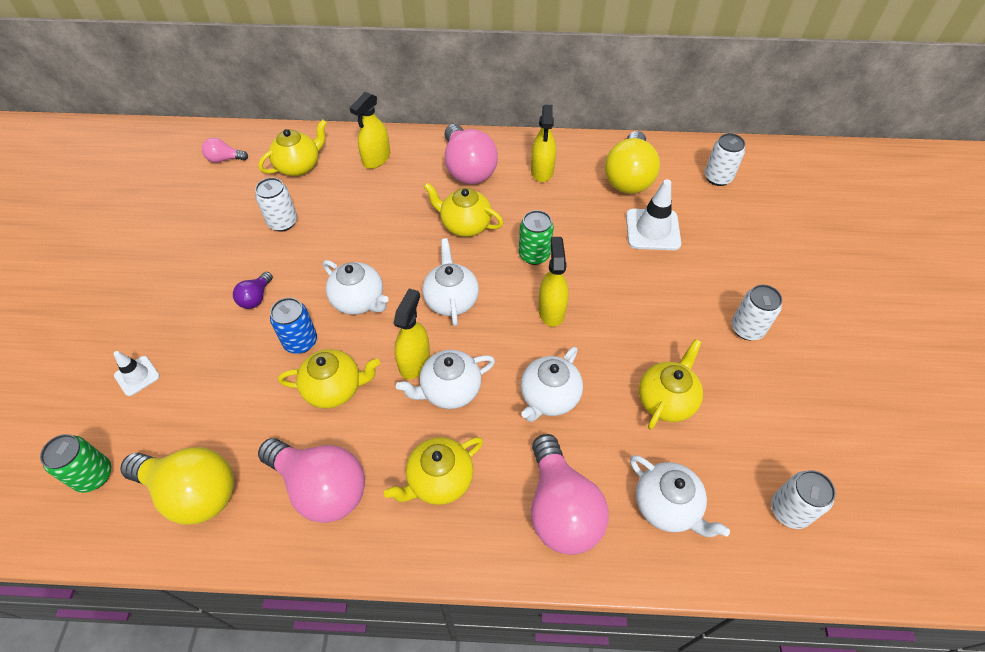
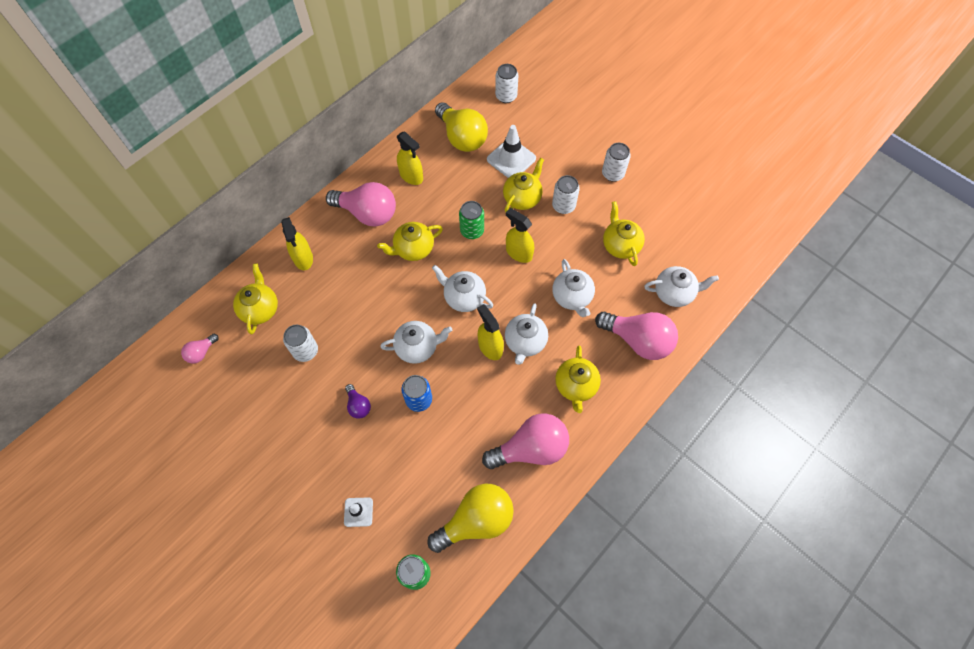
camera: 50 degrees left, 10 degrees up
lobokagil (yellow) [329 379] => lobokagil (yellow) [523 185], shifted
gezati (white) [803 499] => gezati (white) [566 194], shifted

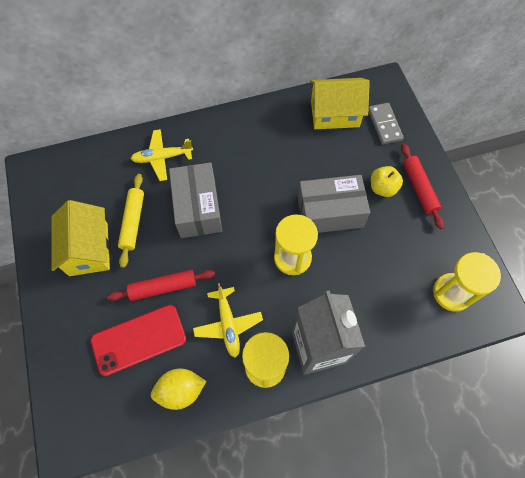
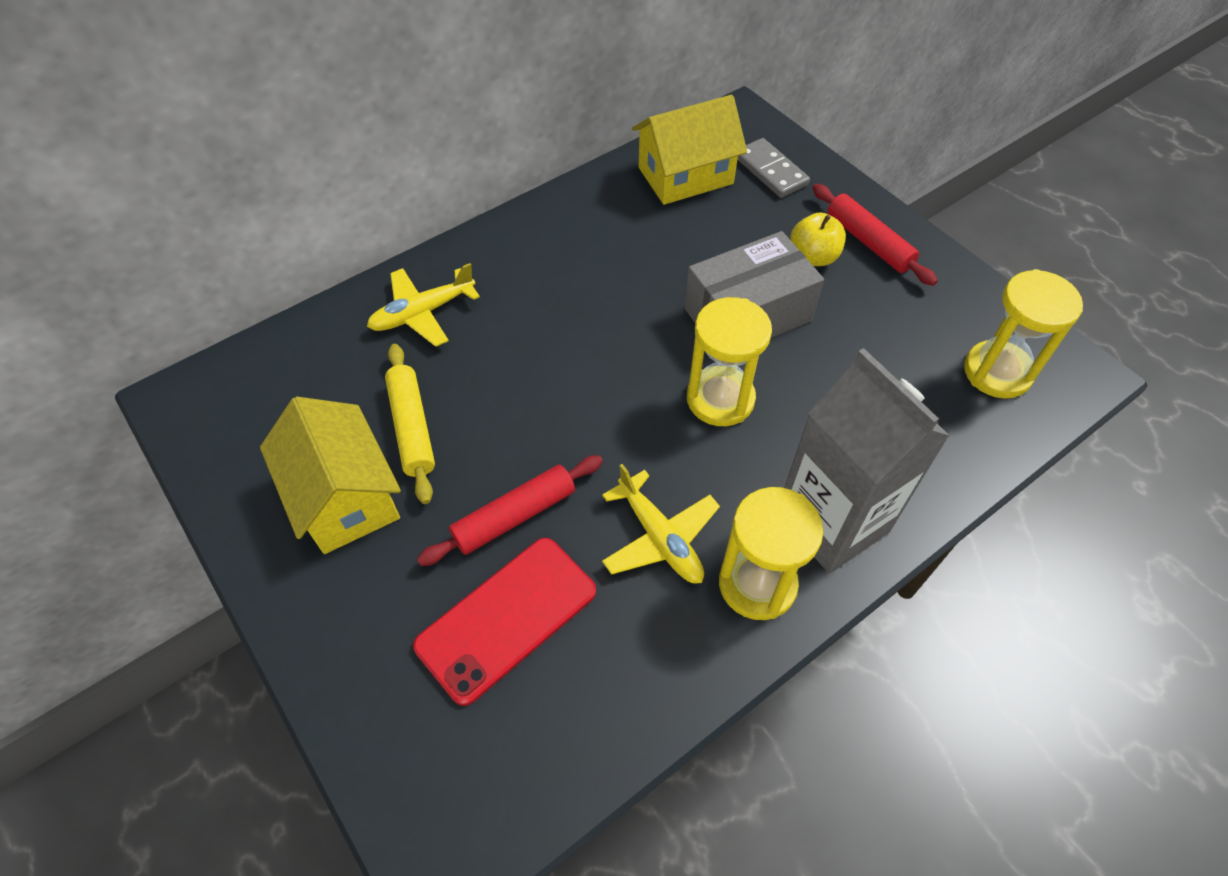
camera: 20 degrees left, 10 degrees down
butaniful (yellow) [178 389] => nothing
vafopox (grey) [195 200] => nothing

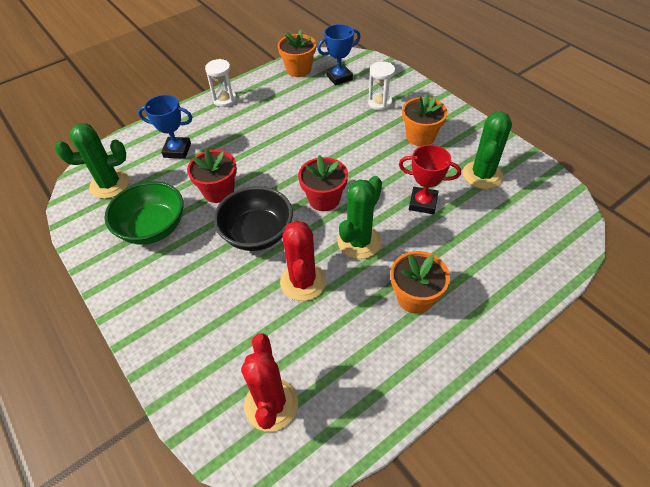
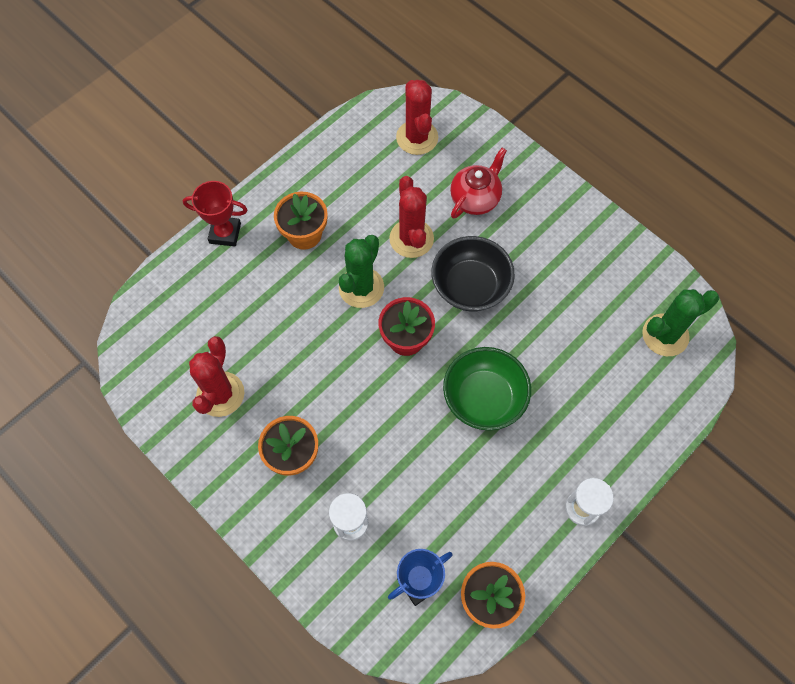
camera: 170 degrees right, 15 degrees up
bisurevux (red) [430 179] => bisurevux (red) [215 213], shifted
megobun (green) [487 150] => megobun (red) [216 376]
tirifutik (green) [144 213] => tirifutik (green) [487 388], shifted
nothing => lobokagil (red) [478 183]
bisurevux (blue) [165 127] => nothing
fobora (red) [212 176] => nothing

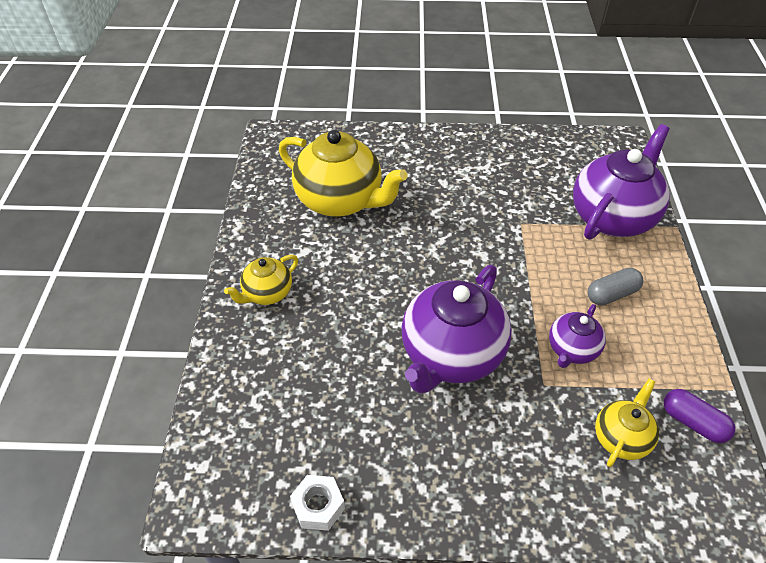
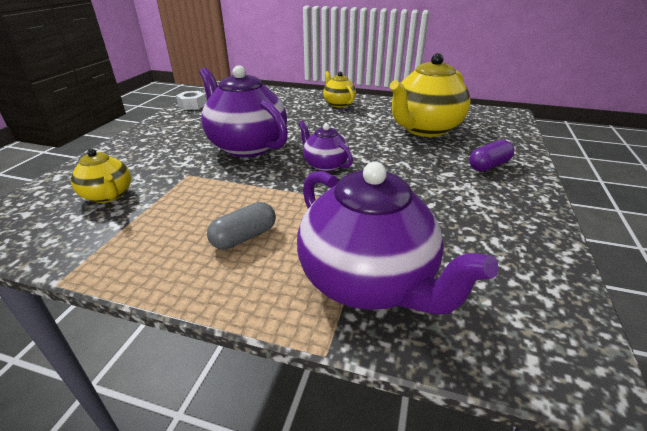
camera: 105 degrees right, 15 degrees down
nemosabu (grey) [615 286] => nemosabu (grey) [241 226], 60 degrees clockwise
lobokagil (purple) [577 336] => lobokagil (purple) [325 146], shifted
nemosabu (purple) [699 416] => nemosabu (purple) [491 156], shifted

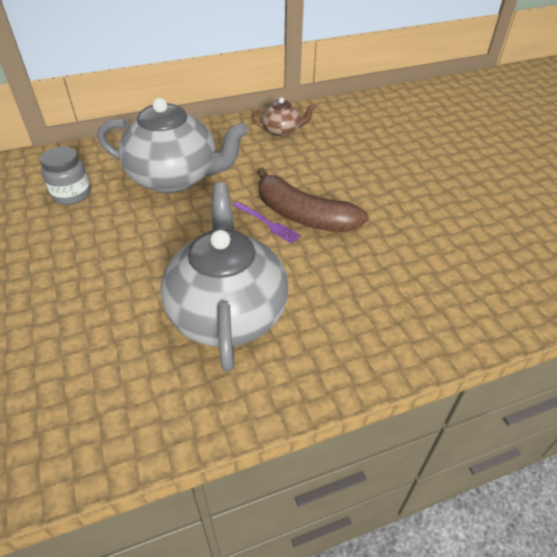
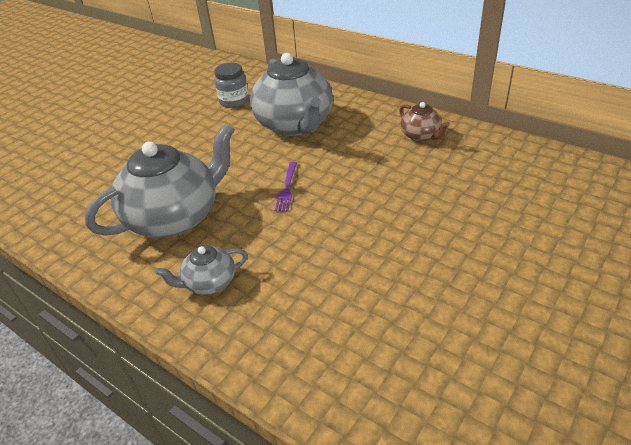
camera: 60 degrees right, 5 degrees down
nothing => lobokagil (grey) [201 270]
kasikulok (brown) [312 200] => nothing

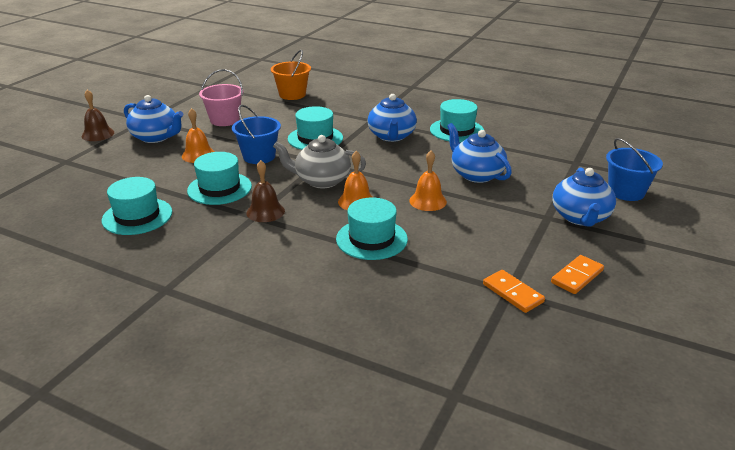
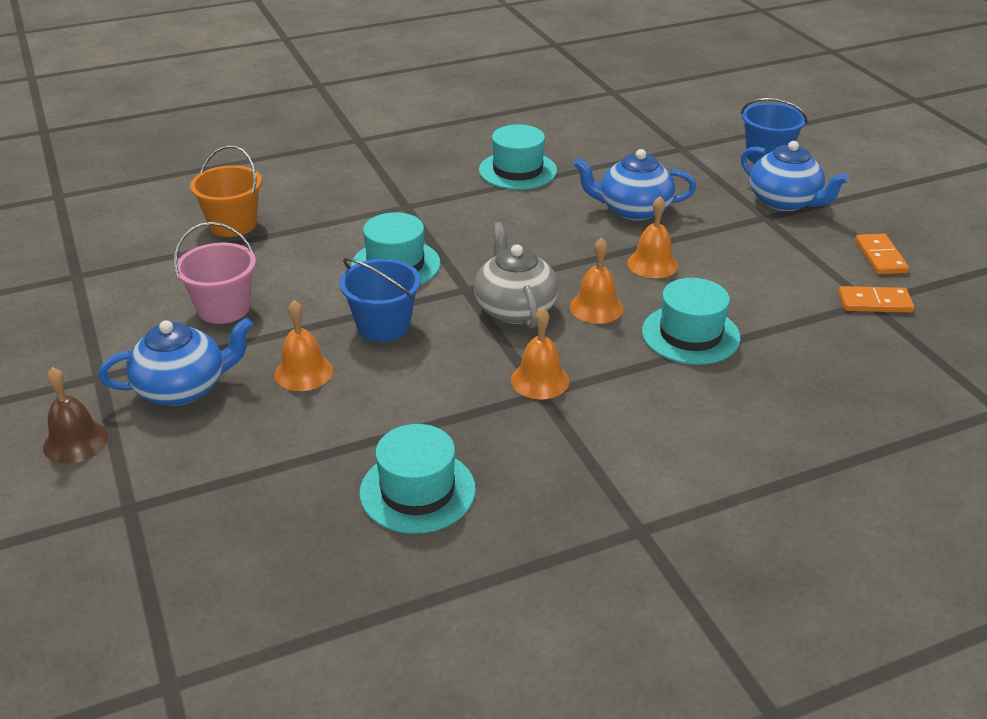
camera: 50 degrees left, 5 degrees up
lobokagil (grey) [319 161] => lobokagil (grey) [516 275], 120 degrees clockwise
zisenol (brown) [265 191] => zisenol (orange) [540 354]
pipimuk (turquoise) [219 178] => nothing
lobokagil (blue) [392 118] => nothing

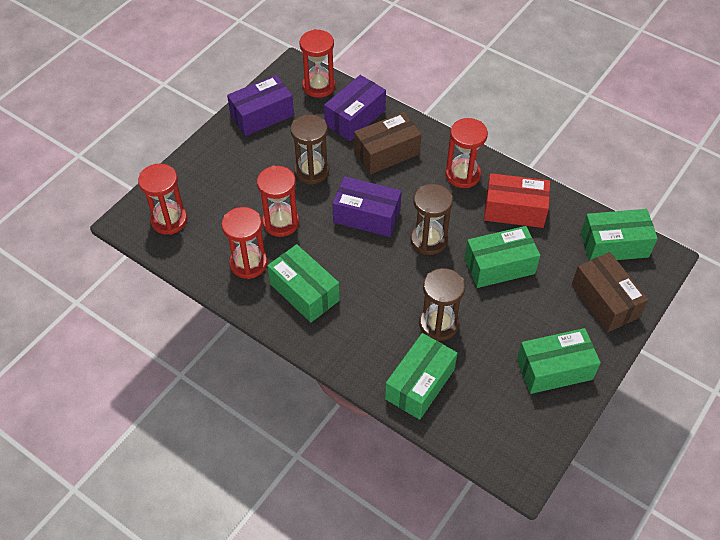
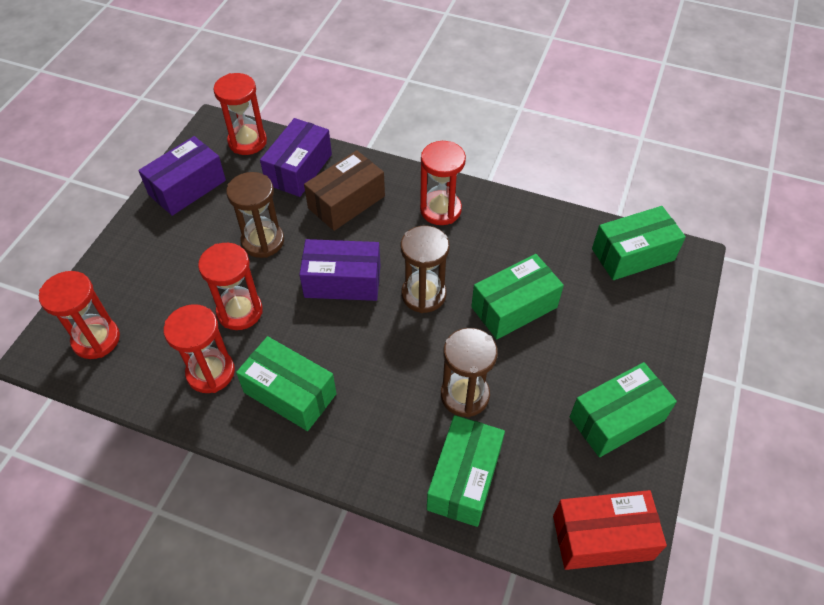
camera: 15 degrees left, 0 degrees up
vafopox (red) [517 200] => vafopox (red) [610 530], shifted
vafopox (brown) [610 292] => nothing

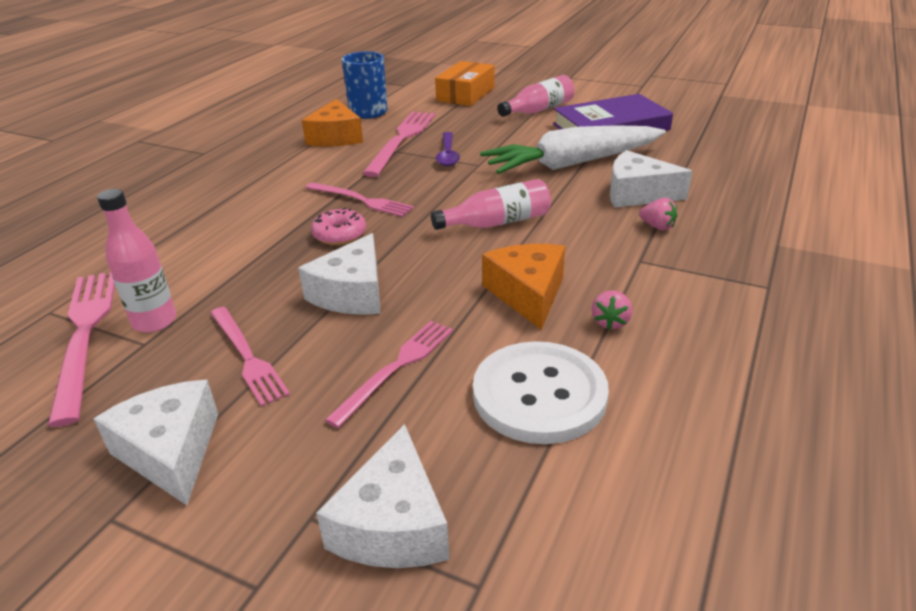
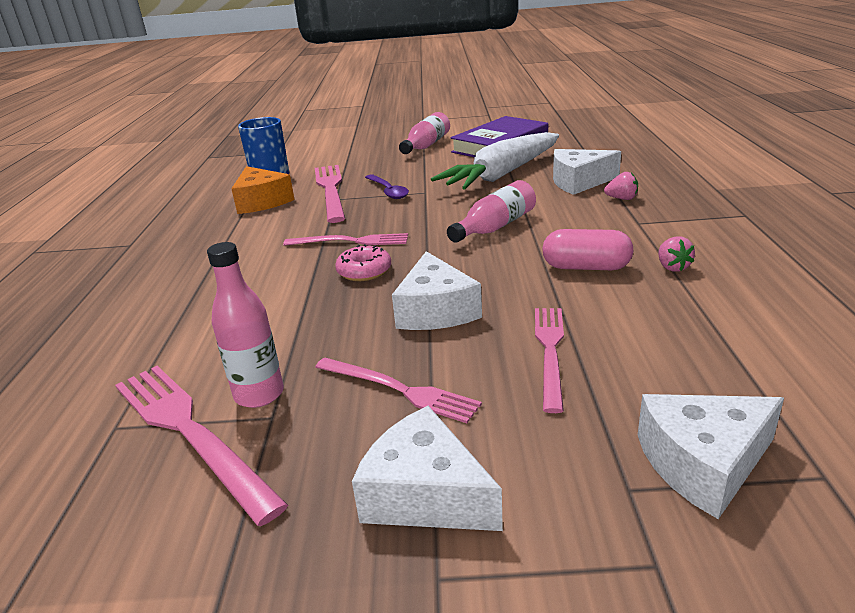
camera: 25 degrees left, 5 degrees down
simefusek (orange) [523 287] => nemosabu (pink) [587 249]
simefusek (white) [383 496] => simefusek (white) [711 456], 90 degrees clockwise
vafopox (orange) [465 83] => nothing
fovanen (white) [541 392] => nothing

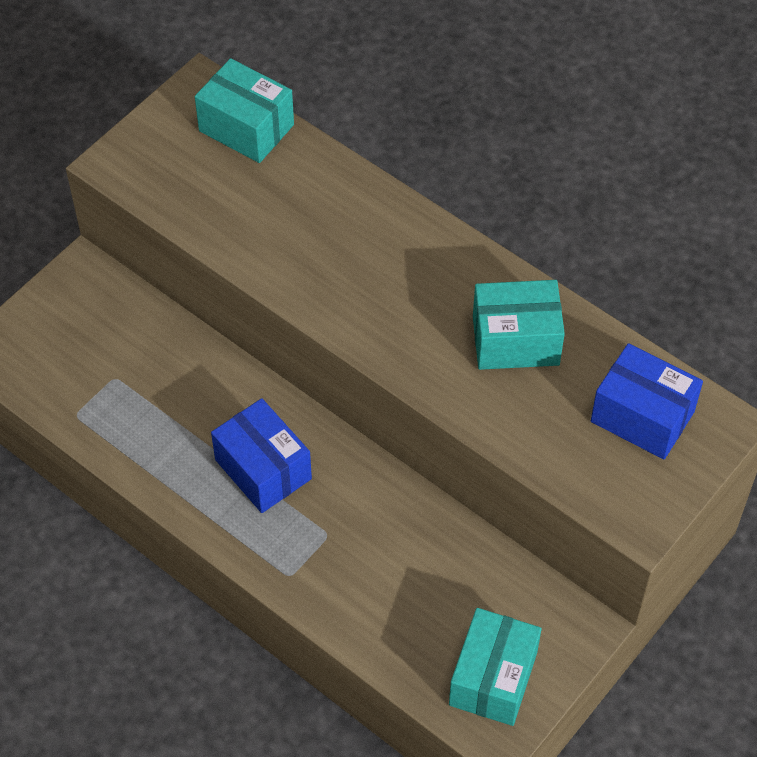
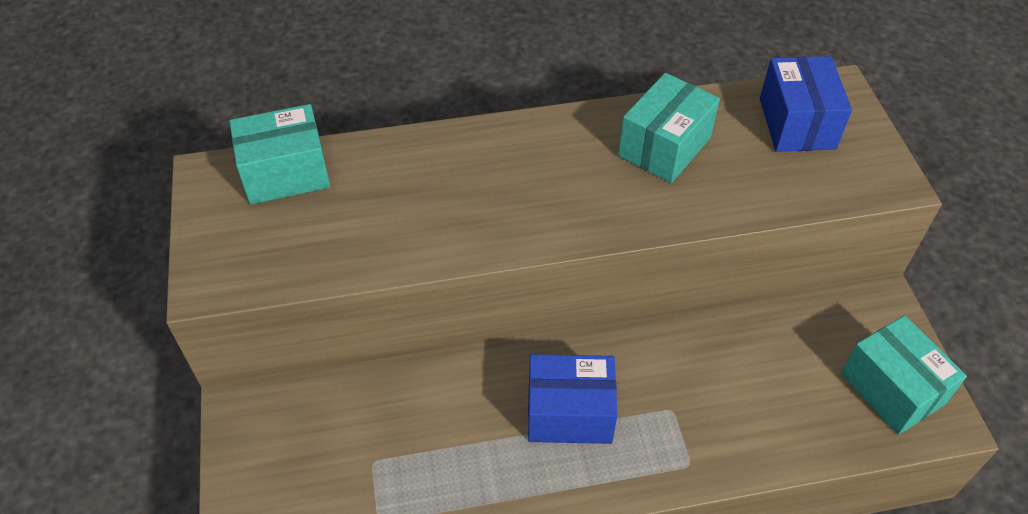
camera: 50 degrees left, 5 degrees down
vafopox (blue) [647 401] => vafopox (blue) [806 104], 75 degrees counterclockwise

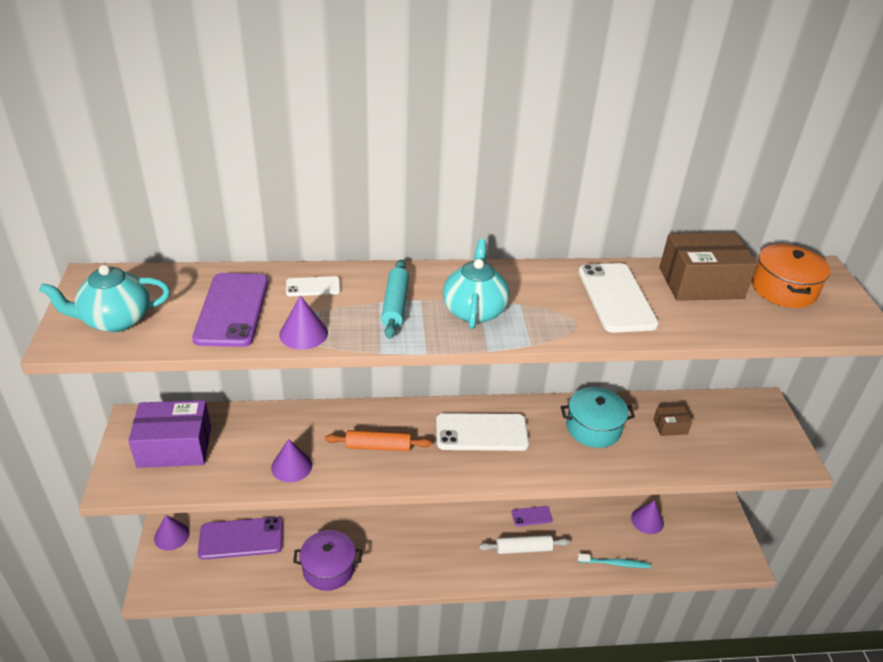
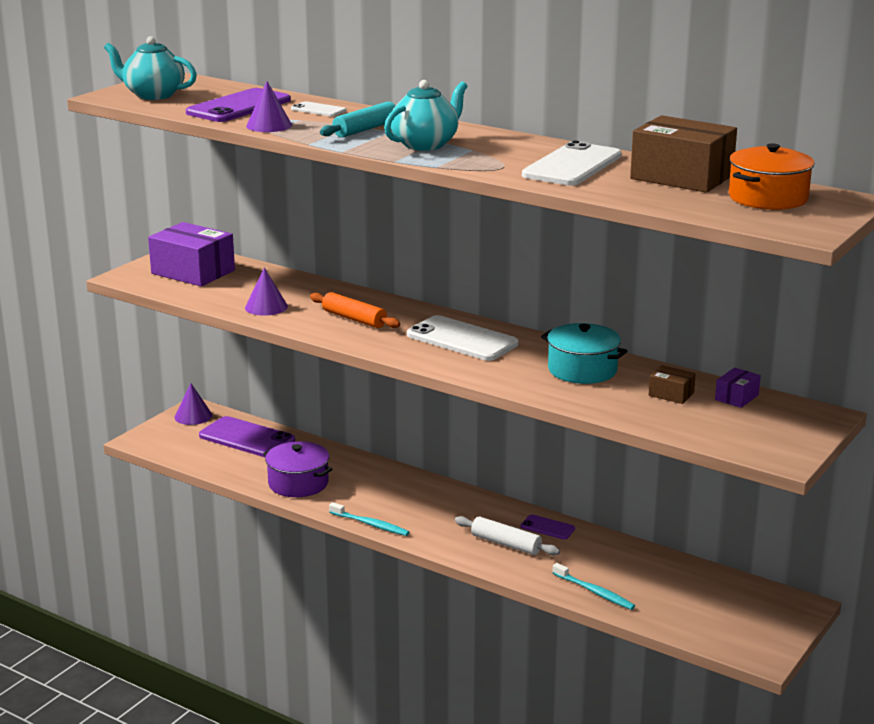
camera: 40 degrees right, 15 degrees down
nothing => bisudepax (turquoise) [369 519]
nothing => vafopox (purple) [738 388]
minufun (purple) [647 517] => nothing

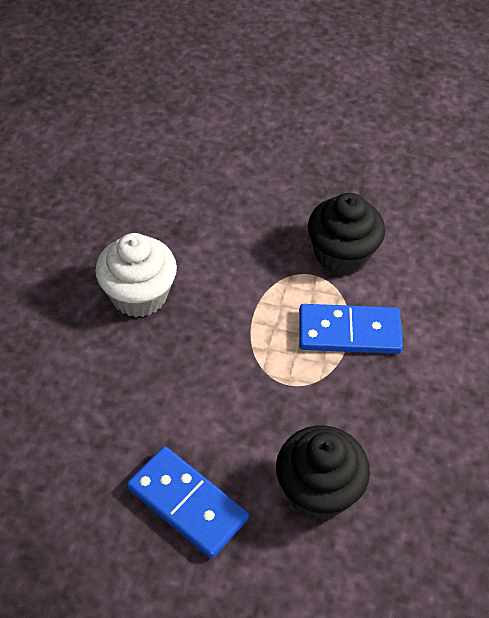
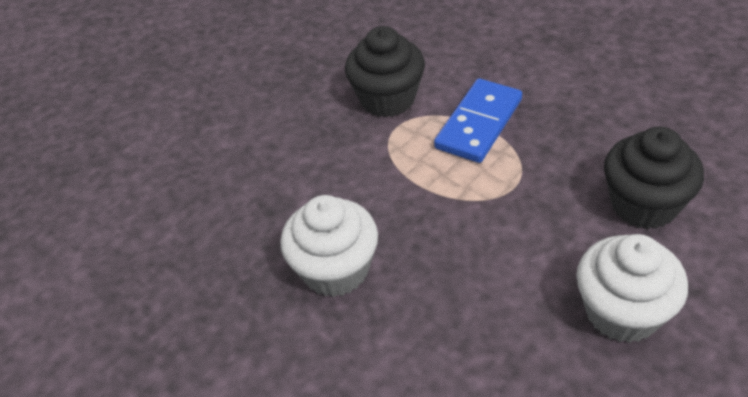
camera: 55 degrees left, 5 degrees down
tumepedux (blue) [188 502] => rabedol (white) [632 288]

